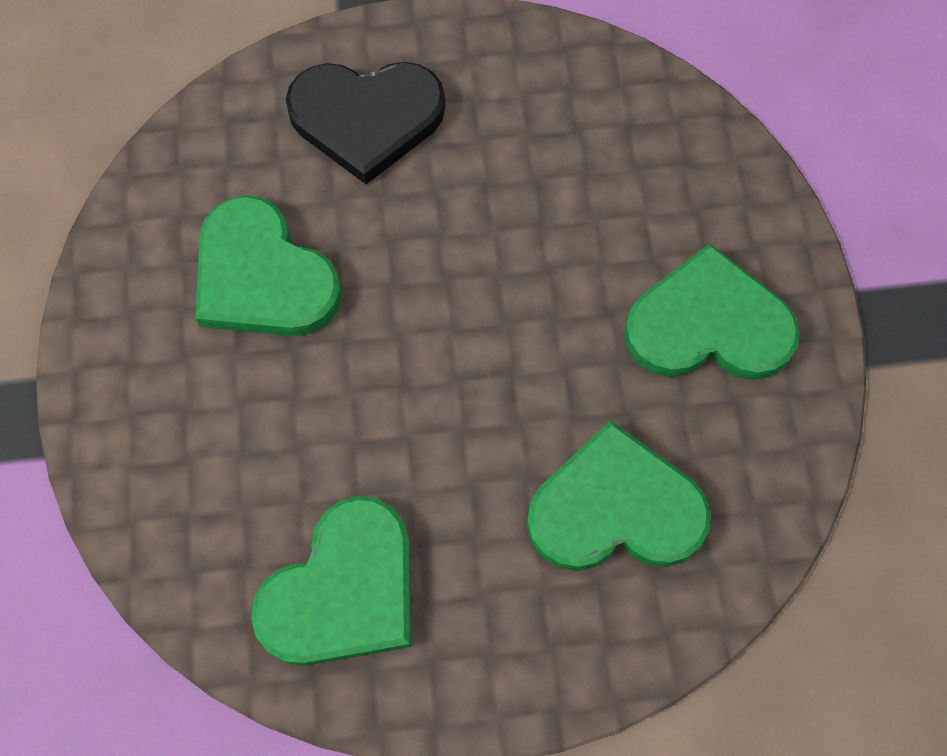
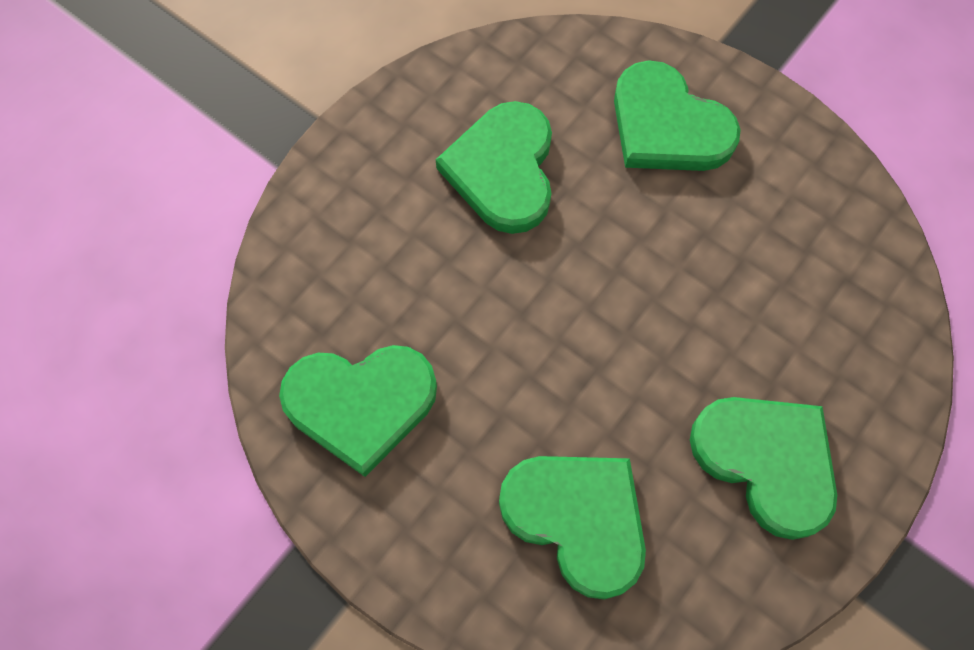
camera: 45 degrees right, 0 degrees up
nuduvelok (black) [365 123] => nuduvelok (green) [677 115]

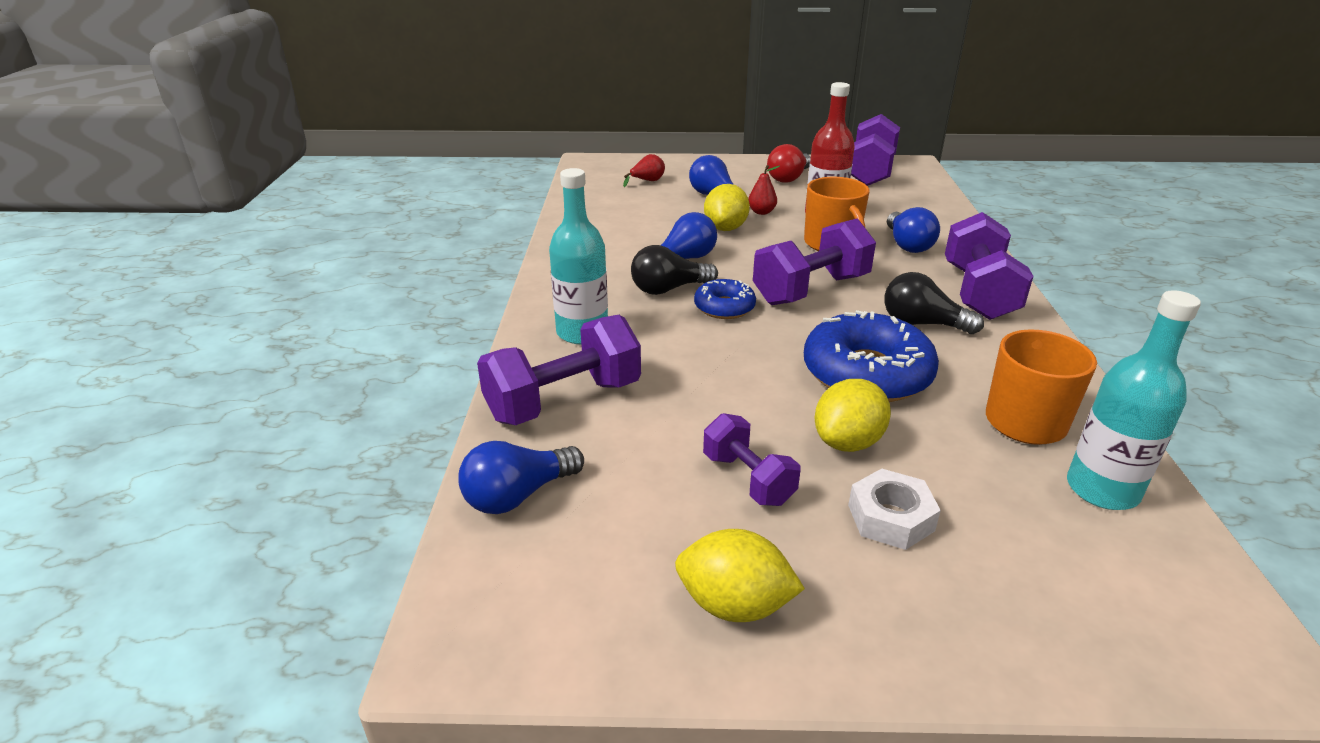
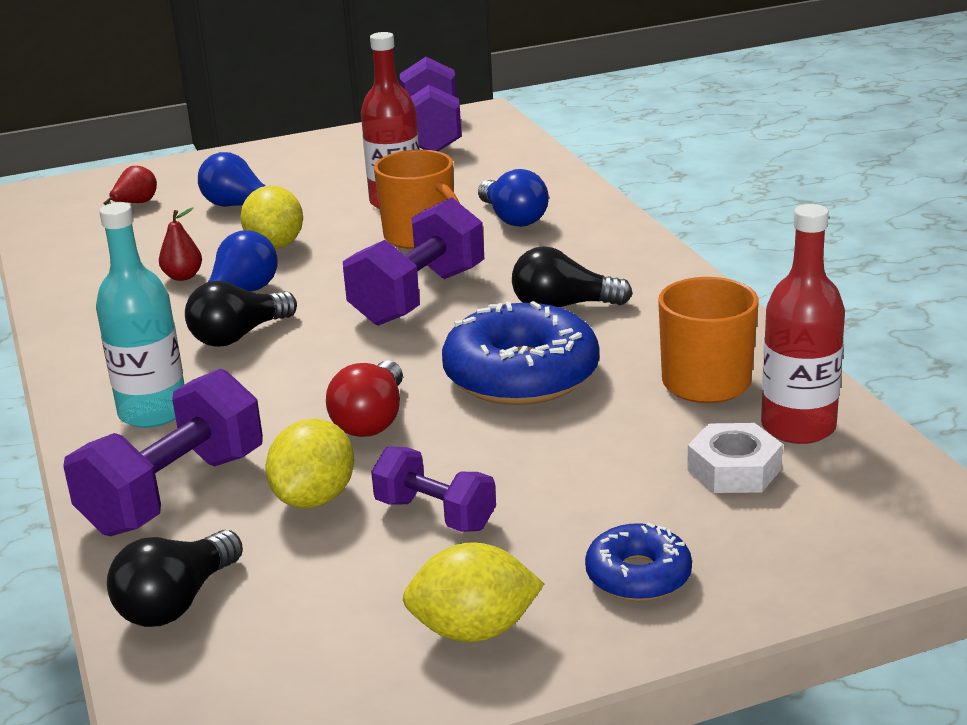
camera: 20 degrees left, 5 degrees down
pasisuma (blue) [521 477] => pasisuma (black) [175 578]
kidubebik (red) [764 190] => kidubebik (red) [180 244], shifted
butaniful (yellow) [853 415] => butaniful (yellow) [309 463], shifted
pasisuma (red) [789 163] => pasisuma (red) [364 398], shifted
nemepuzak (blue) [725 299] => nemepuzak (blue) [638 561], shifted
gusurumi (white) [894 509] => gusurumi (white) [735 458], shifted
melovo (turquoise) [1134 400] => melovo (red) [803 324]
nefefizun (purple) [989 266] => nothing

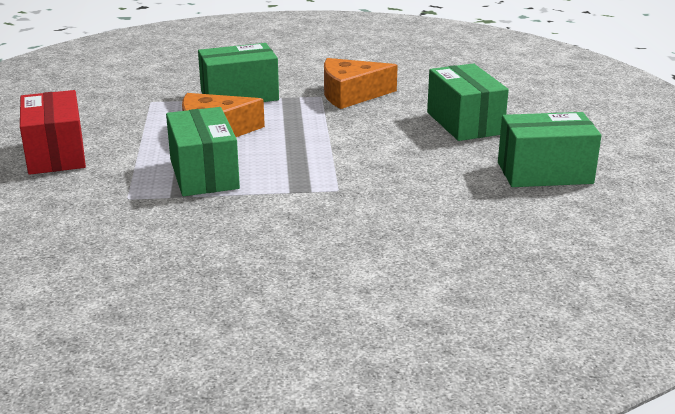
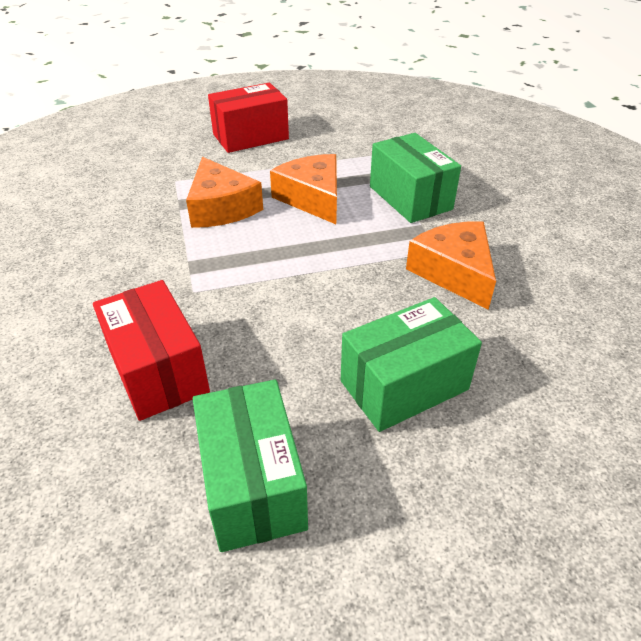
camera: 80 degrees right, 15 degrees up
nothing => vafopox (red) [151 350]
vafopox (green) [203 151] => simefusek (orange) [224 192]

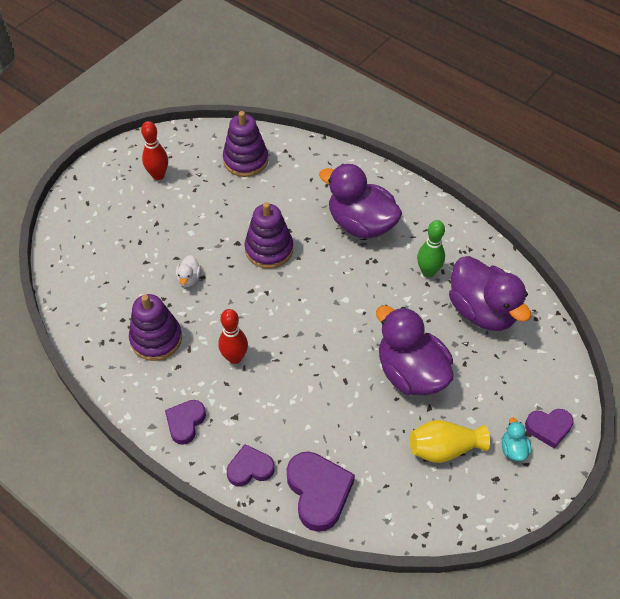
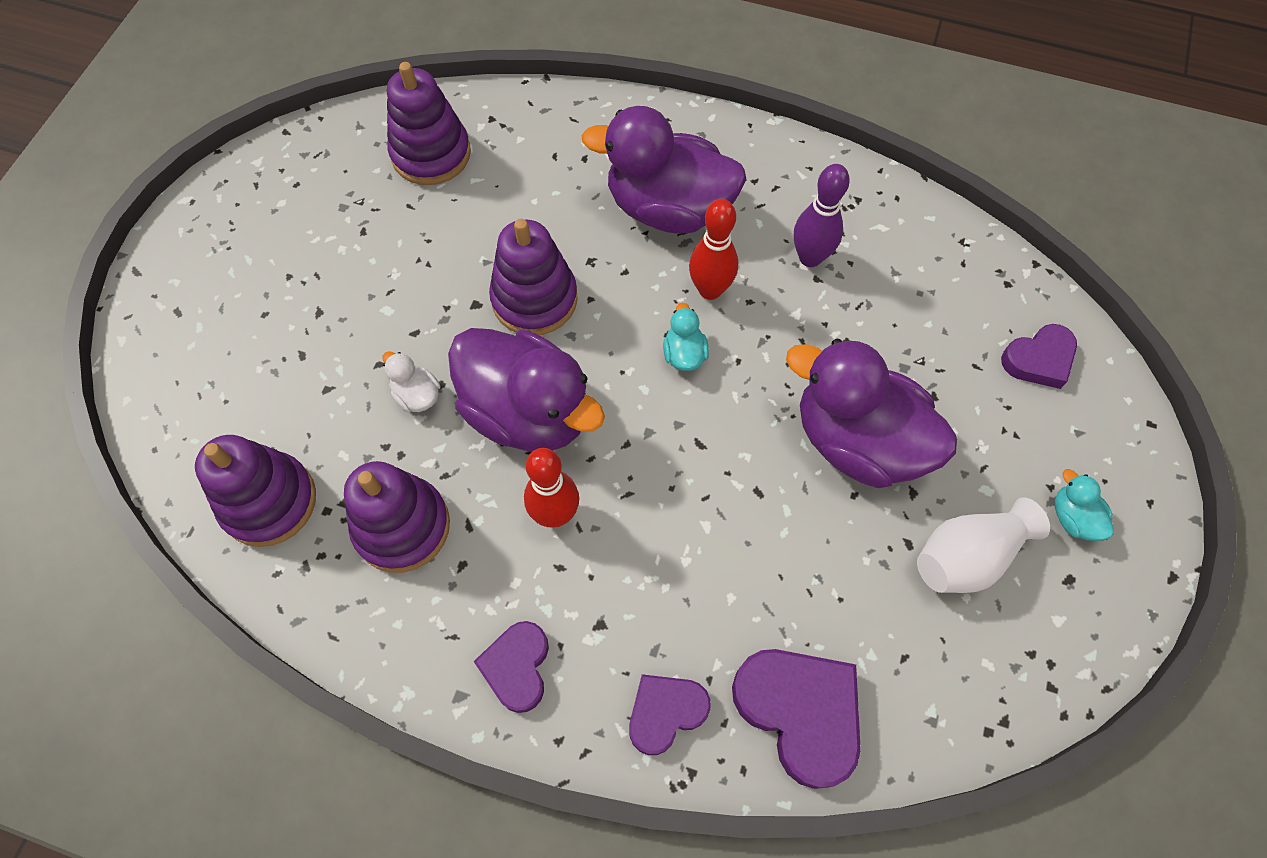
camera: 20 degrees left, 10 degrees up
nothing => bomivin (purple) [255 491]
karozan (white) [188 271] => karozan (white) [411 381], 150 degrees clockwise
karozan (purple) [490 293] => karozan (purple) [526 390], shifted
nothing => karozan (turquoise) [686 337]
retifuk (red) [154 150] => retifuk (red) [713 249], shifted
retifuk (green) [431 248] => retifuk (purple) [822 215]
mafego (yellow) [450 441] => mafego (white) [983 545]
nuduvelok (purple) [549 429] => nuduvelok (purple) [1039 356], shifted

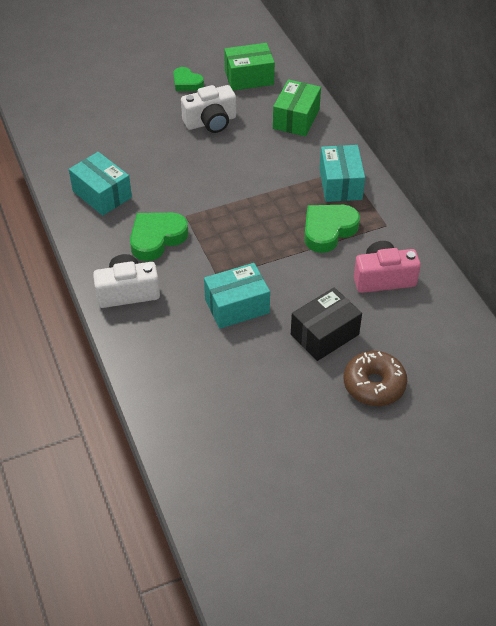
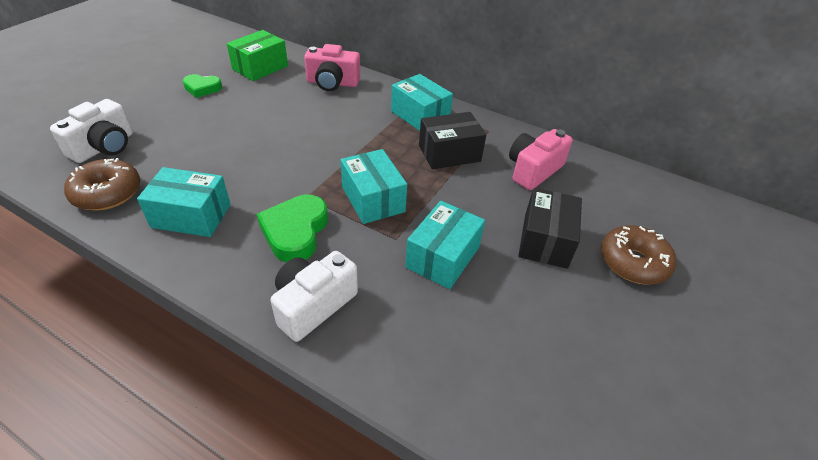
camera: 40 degrees left, 5 degrees down
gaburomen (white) [208 109] => gaburomen (white) [91 131], shifted
nothing => nemepuzak (brown) [102 184]
vafopox (green) [297 107] => gaburomen (pink) [332 67]
nothing => vafopox (turquoise) [374 186]
nuduvelok (green) [332 229] => vafopox (black) [452 140]

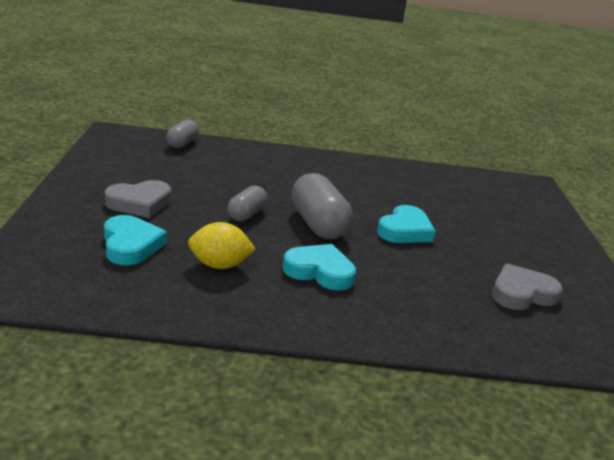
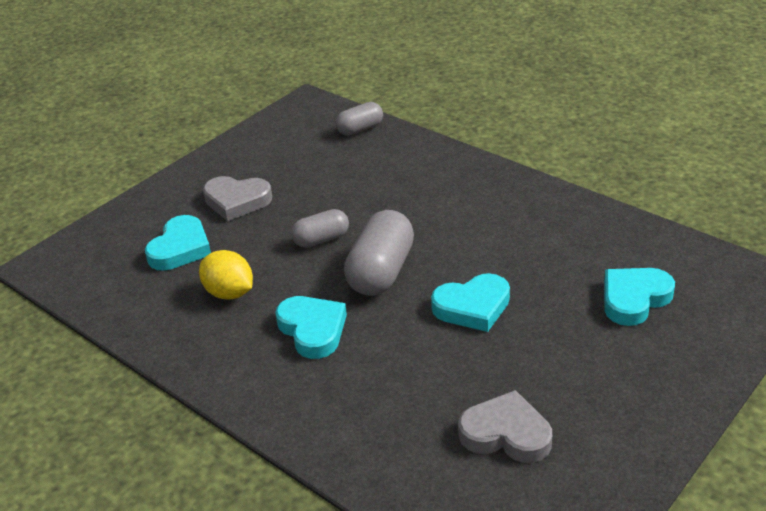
camera: 45 degrees right, 10 degrees up
nothing => nuduvelok (turquoise) [639 297]

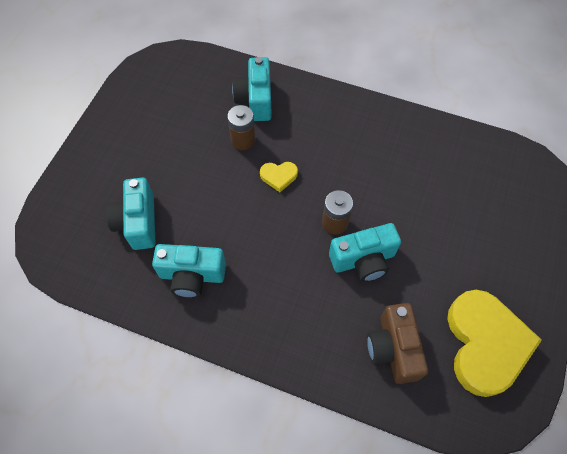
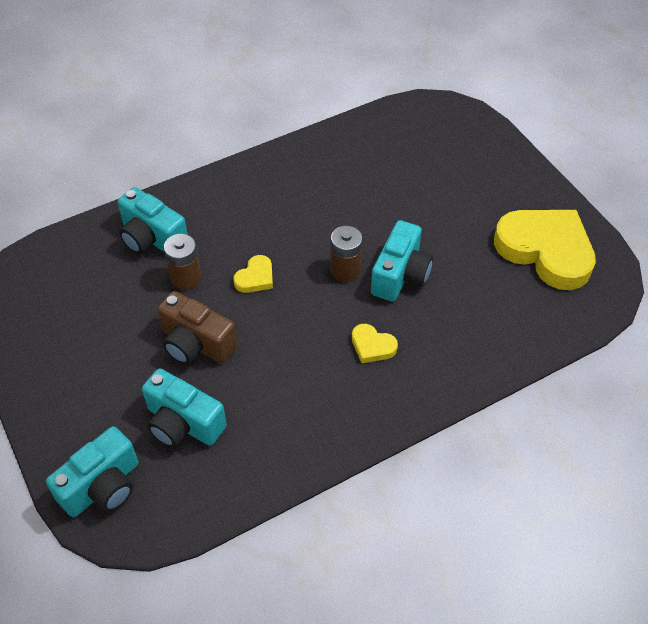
camera: 50 degrees left, 10 degrees down
gaburomen (turquoise) [189 271] => gaburomen (turquoise) [92 471], shifted
gaburomen (brown) [397 343] => gaburomen (brown) [197 328], shifted
nothing => nuduvelok (yellow) [375 343]

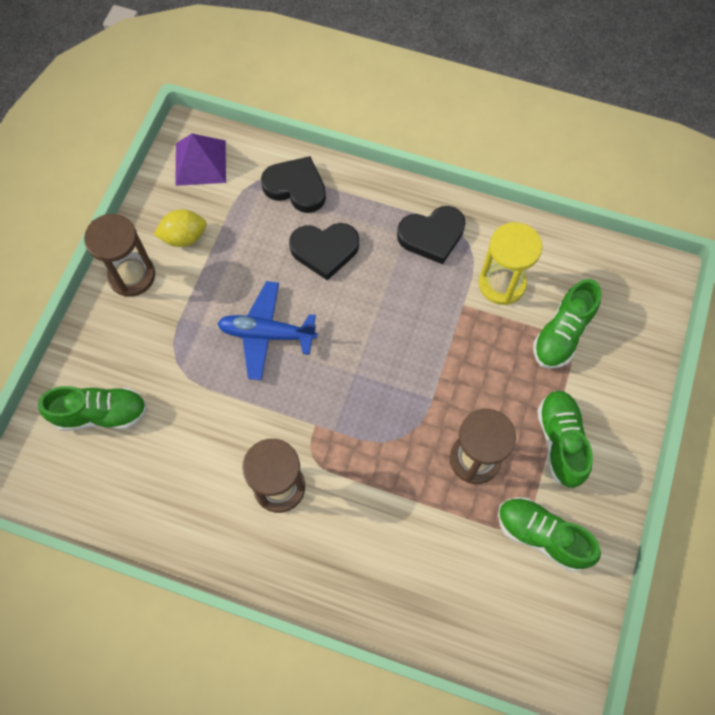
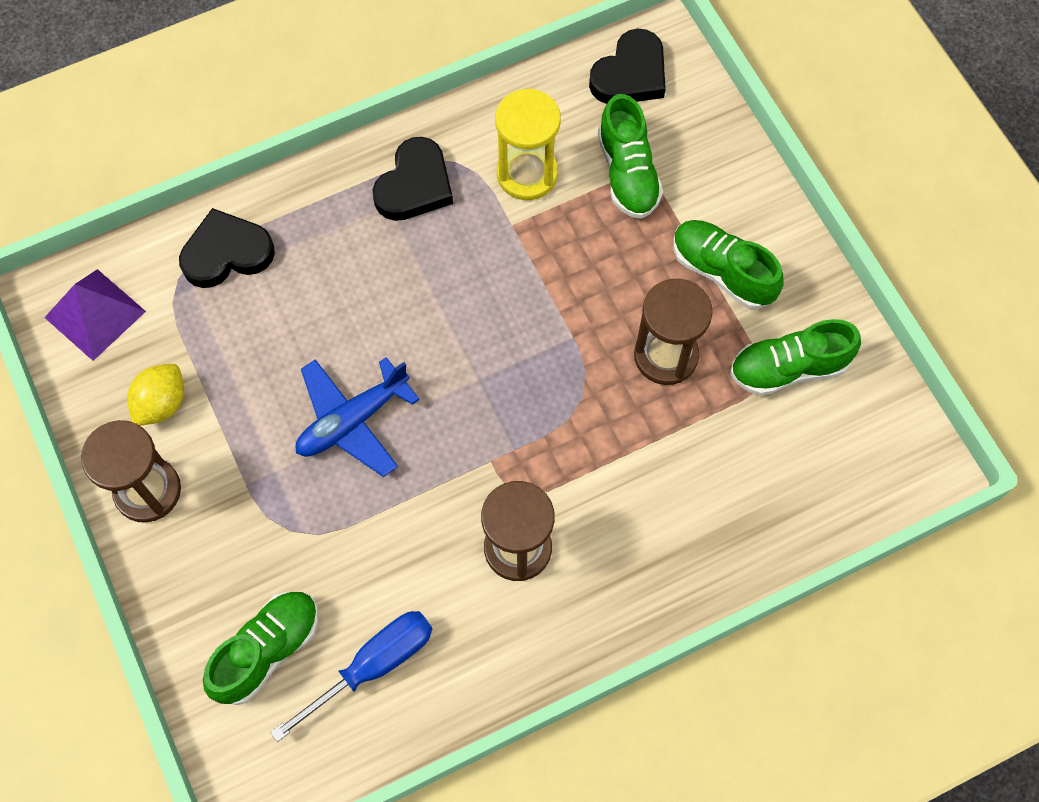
camera: 45 degrees left, 0 degrees up
nothing => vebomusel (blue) [351 676]
nuduvelok (black) [324 252] => nuduvelok (black) [627 66], shifted

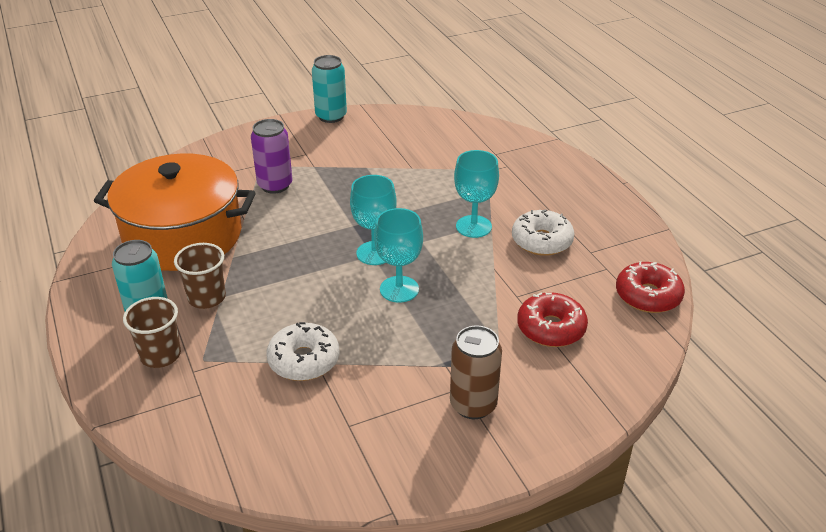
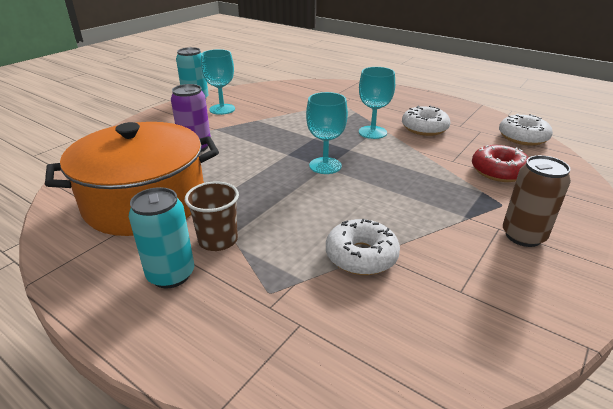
camera: 30 degrees left, 5 degrees down
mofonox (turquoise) [398 255] => mofonox (turquoise) [218 82], shifted
nemepuzak (red) [650 287] => nemepuzak (white) [526 130]
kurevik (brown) [152 332] => nothing

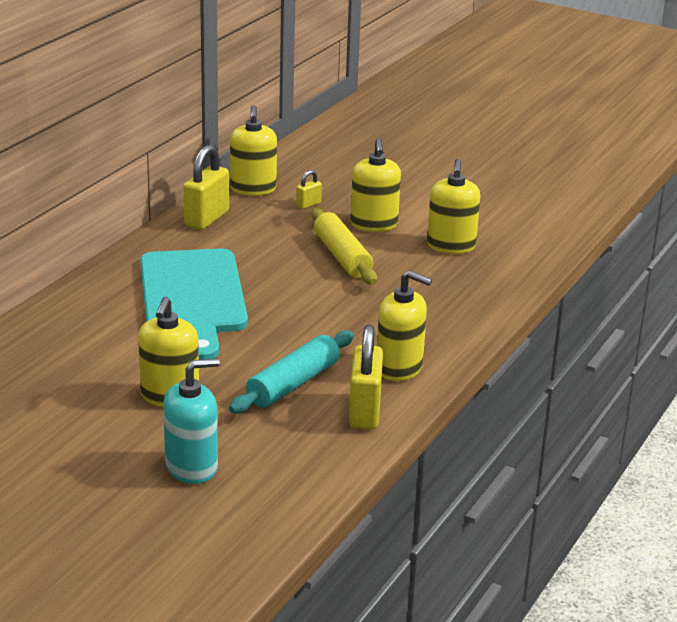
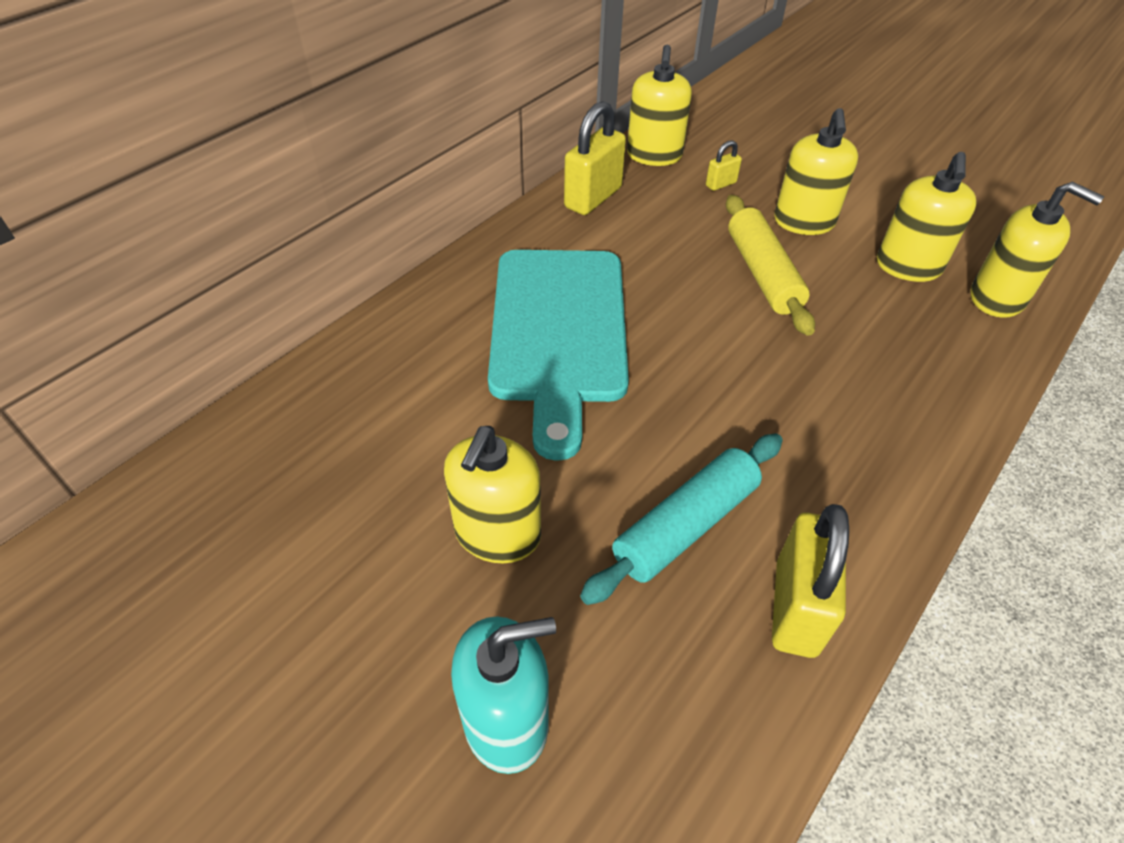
camera: 10 degrees right, 20 degrees up
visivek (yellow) [404 325] => visivek (yellow) [1037 250], shifted

